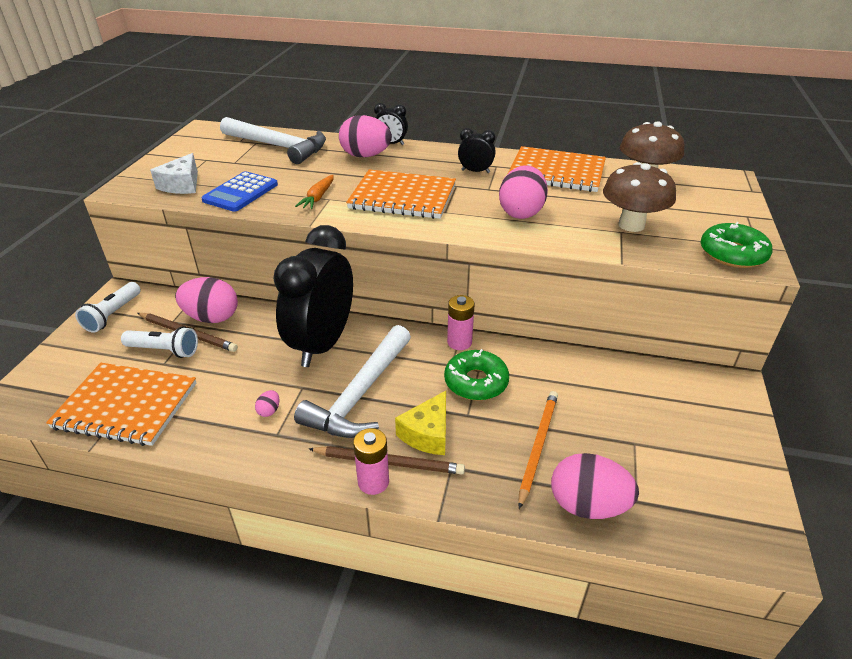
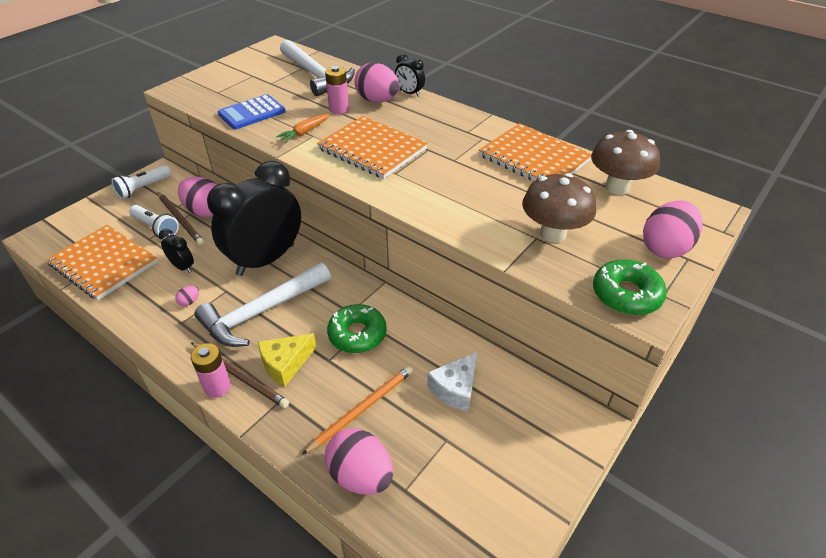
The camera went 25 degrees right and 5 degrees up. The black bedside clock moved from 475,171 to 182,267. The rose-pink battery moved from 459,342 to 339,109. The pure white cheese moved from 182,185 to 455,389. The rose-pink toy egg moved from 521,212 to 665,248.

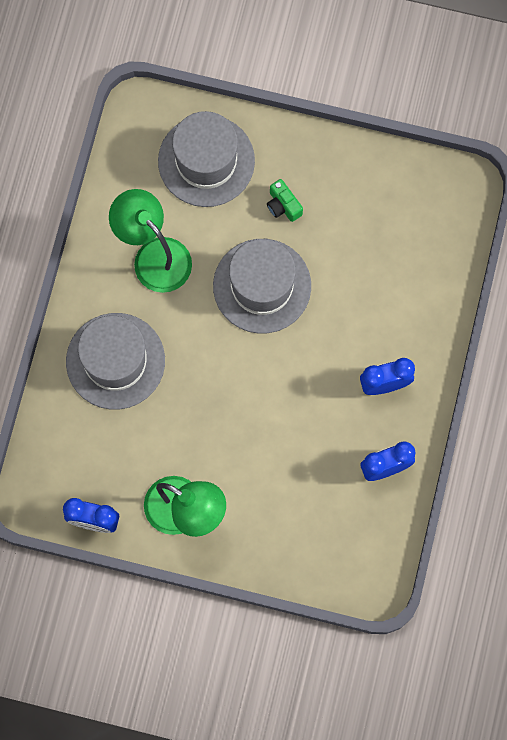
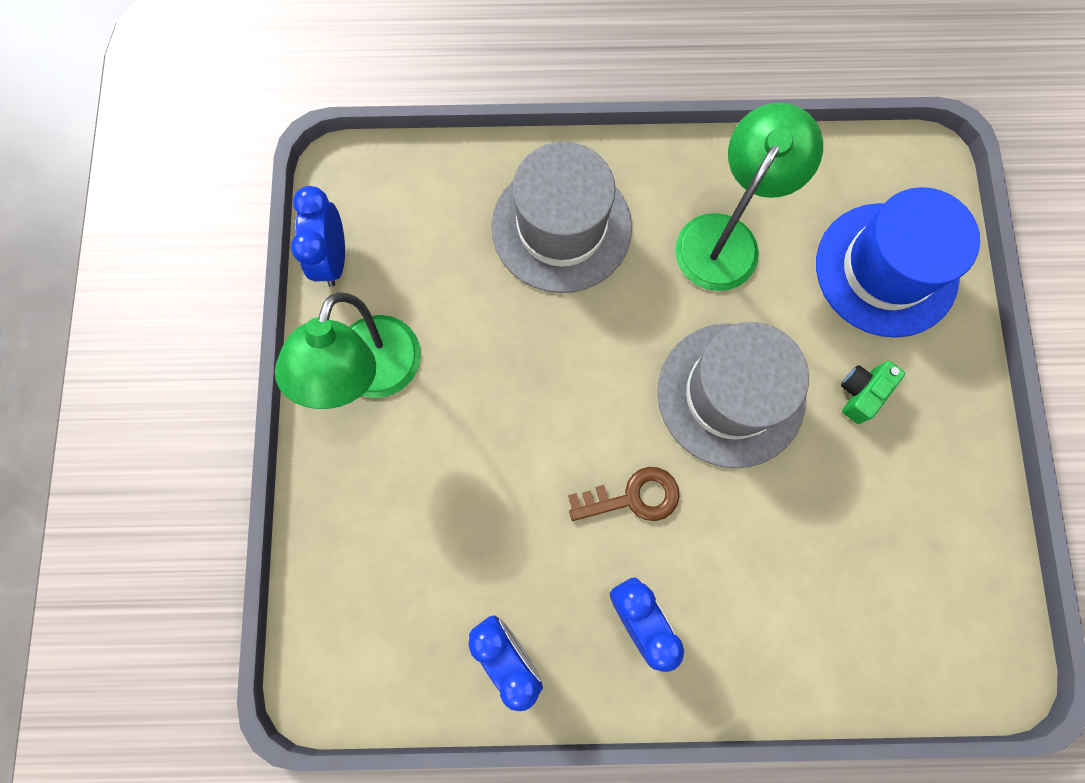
The camera went 75 degrees right and 0 degrees up. The brown latchkey at 633,497 appeared. The gray top hat at 206,161 became the cobalt top hat at 886,269.

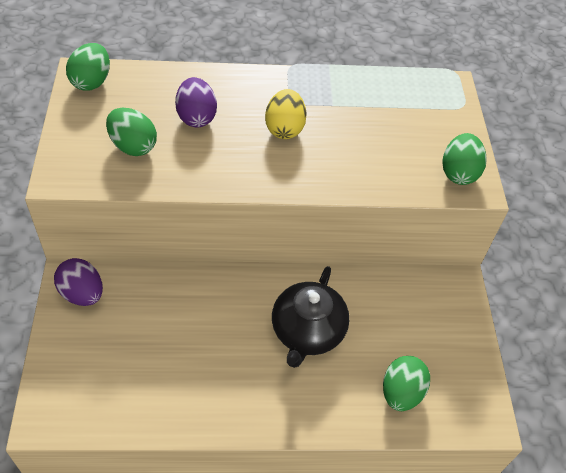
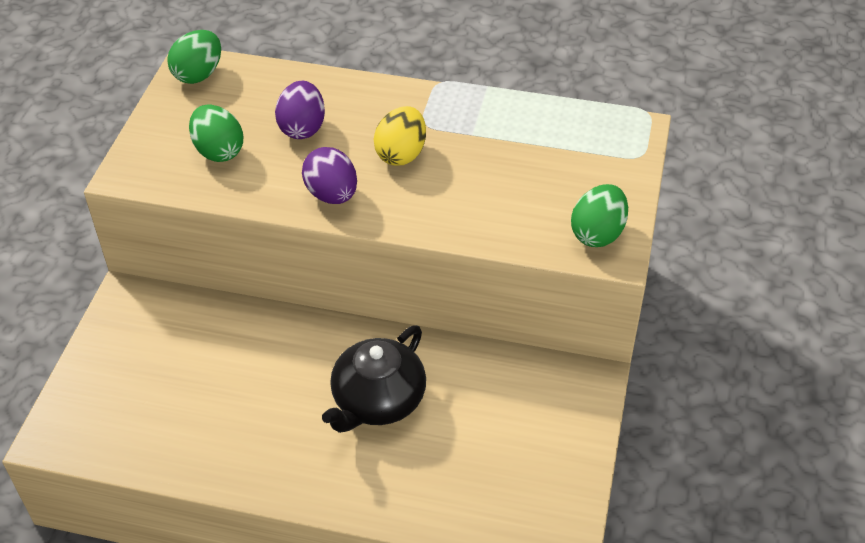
The camera went 20 degrees right and 5 degrees down. The purple toy egg moved from 82,294 to 332,195. The leaf-green toy egg at 401,392 disappeared.

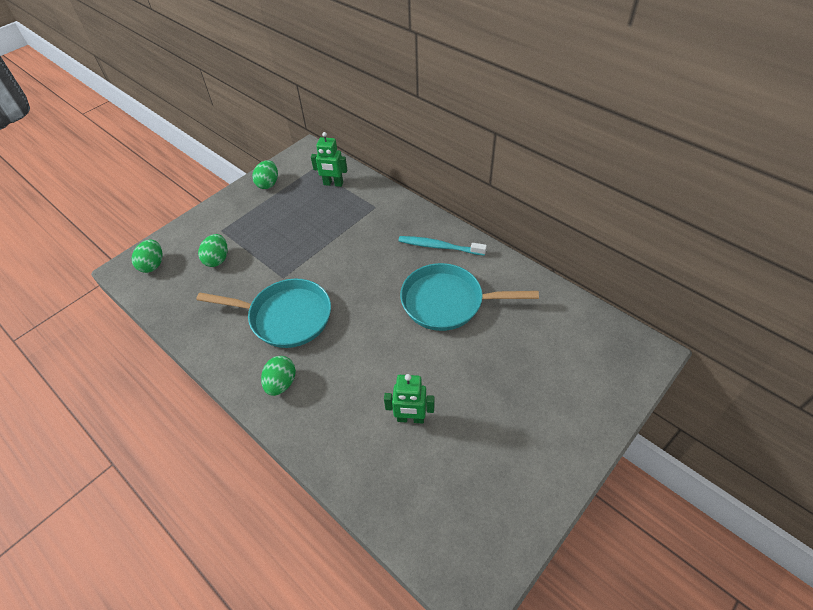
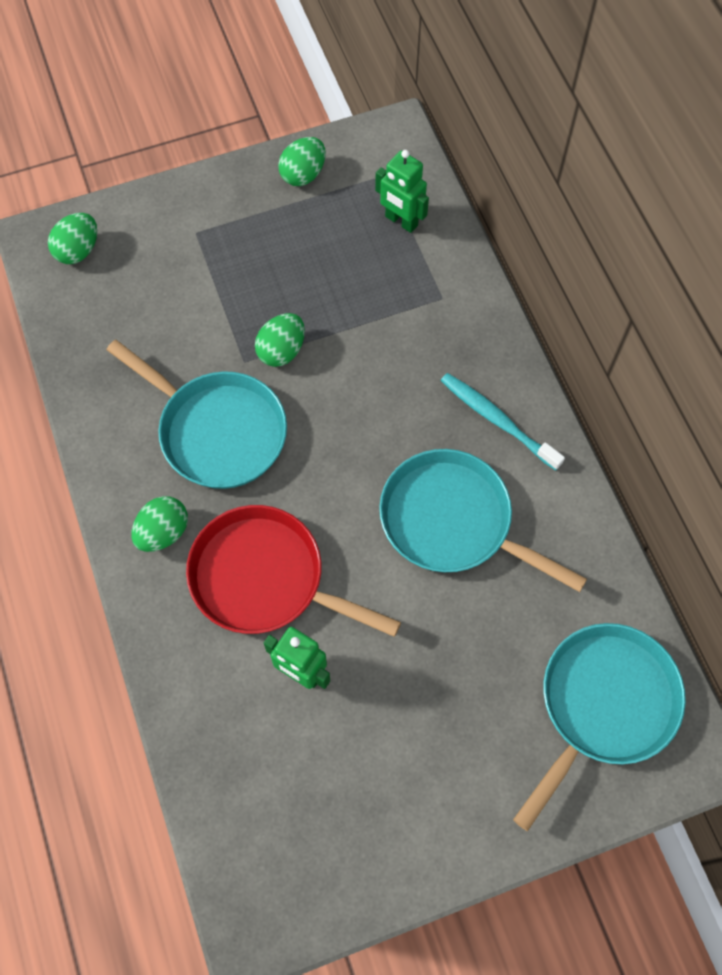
The camera went 25 degrees right and 15 degrees up. The red pan at 265,578 appeared. The leaf-green toy egg moved from 217,259 to 281,351. The teal pan at 603,705 appeared.

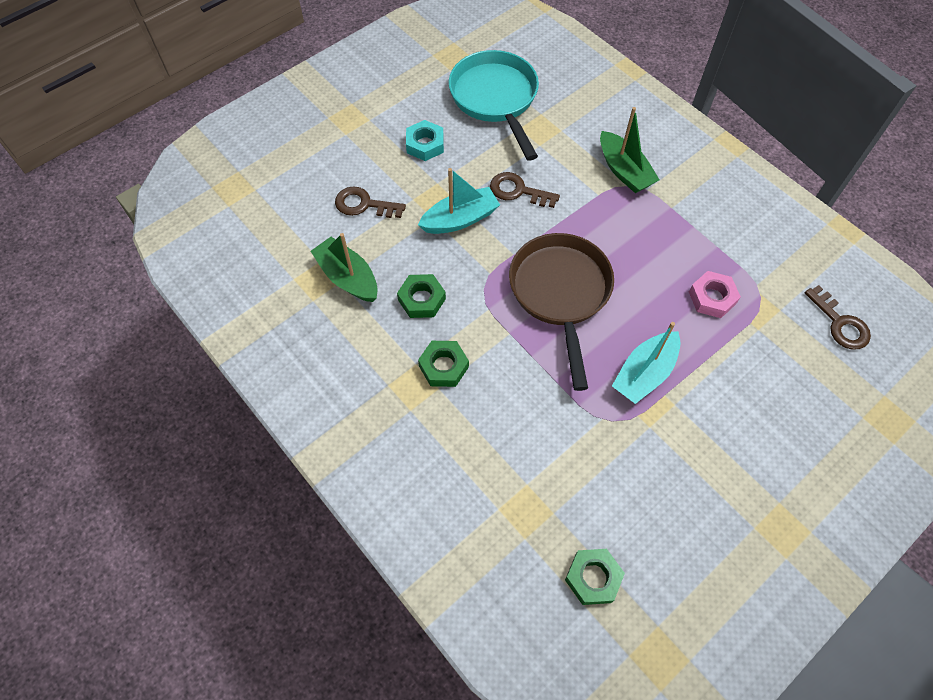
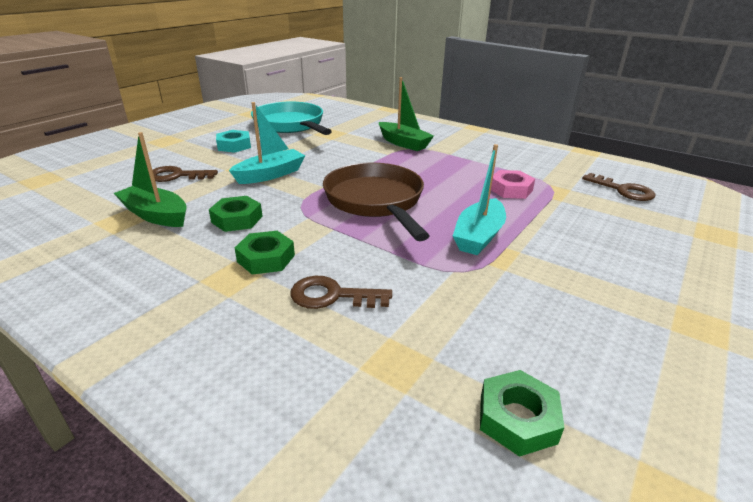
The camera went 15 degrees left and 30 degrees down. The brown latchkey moved from 518,191 to 332,296.

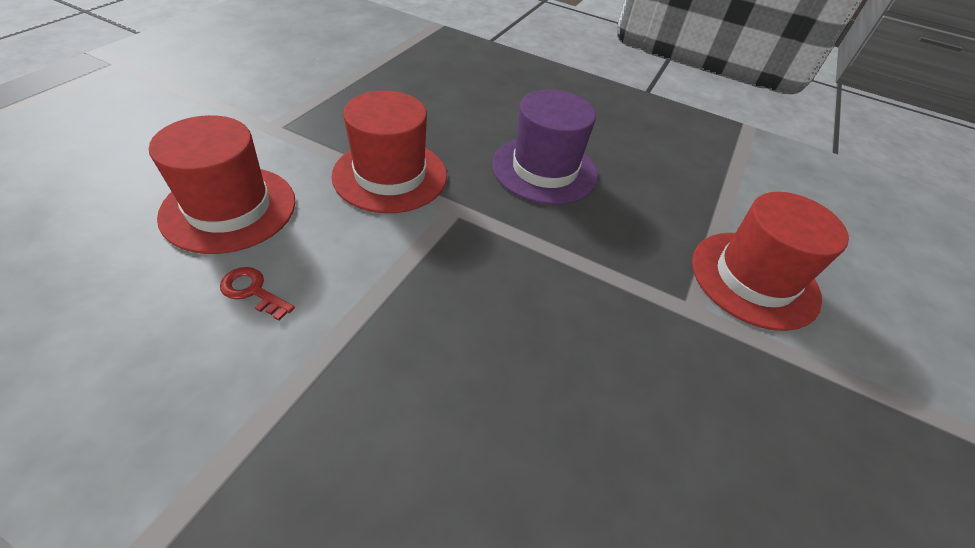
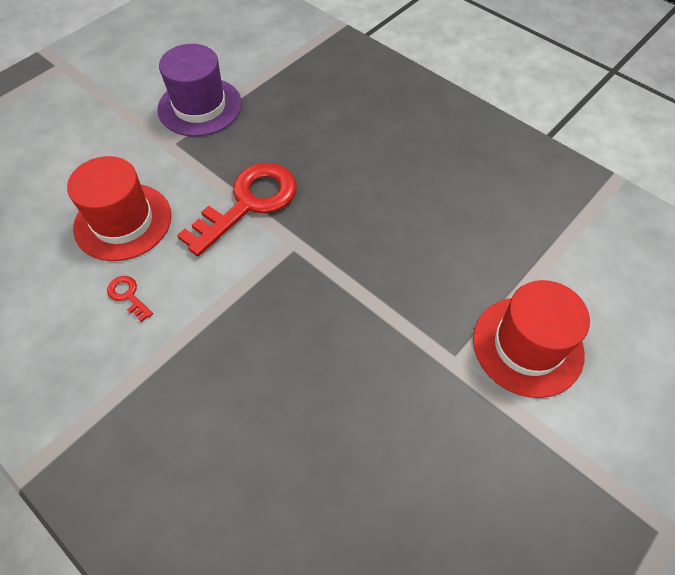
The camera went 20 degrees right and 10 degrees up. The purple top hat moved from 544,170 to 200,107. The red top hat at 390,175 was replaced by the red latchkey at 249,203.

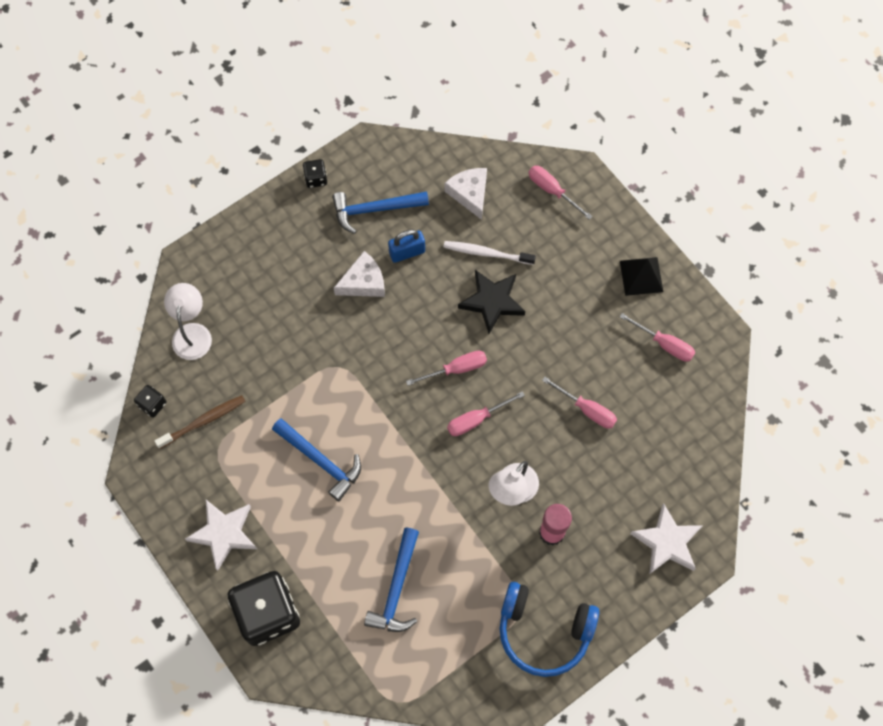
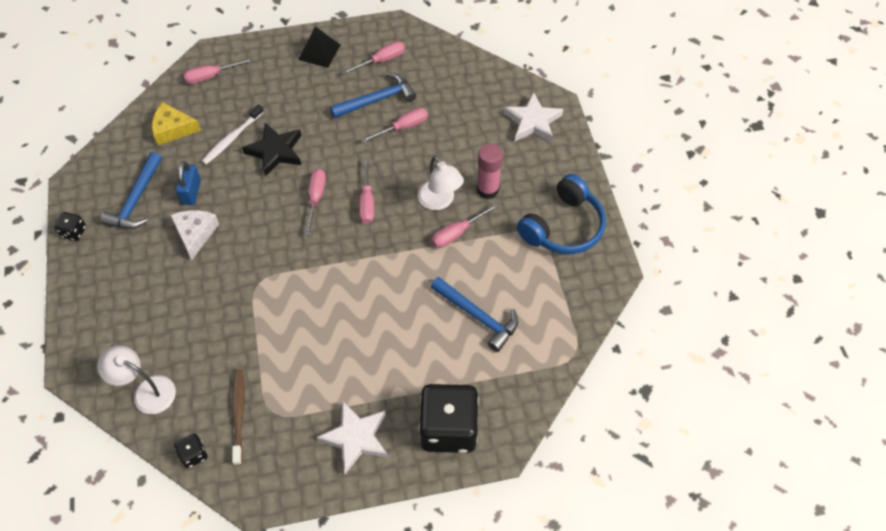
The camera went 65 degrees left and 10 degrees down. The pure white cheese at 469,194 became the bright yellow cheese at 173,129. The cobalt hammer moved from 321,461 to 377,99. The rose-pink screwdriver at 457,233 appeared.

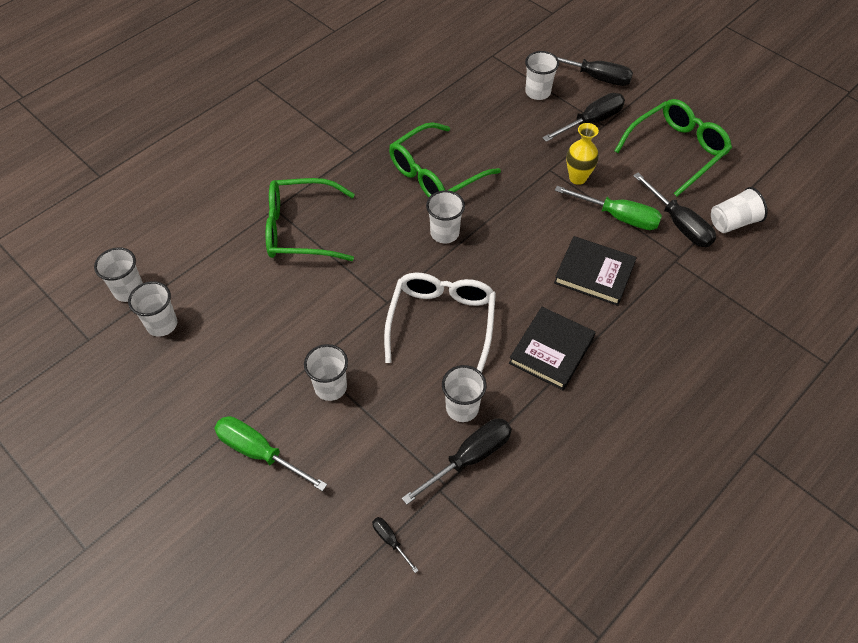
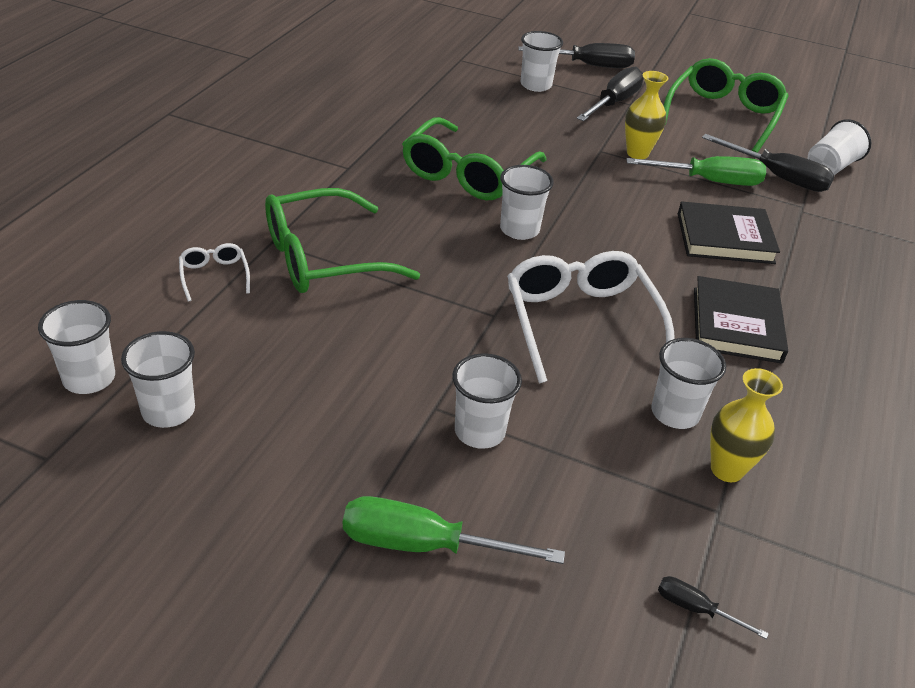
The camera went 25 degrees left and 15 degrees down. The pure white eyeglasses at 214,275 appeared. The black screwdriver at 469,458 was replaced by the bright yellow vase at 726,469.

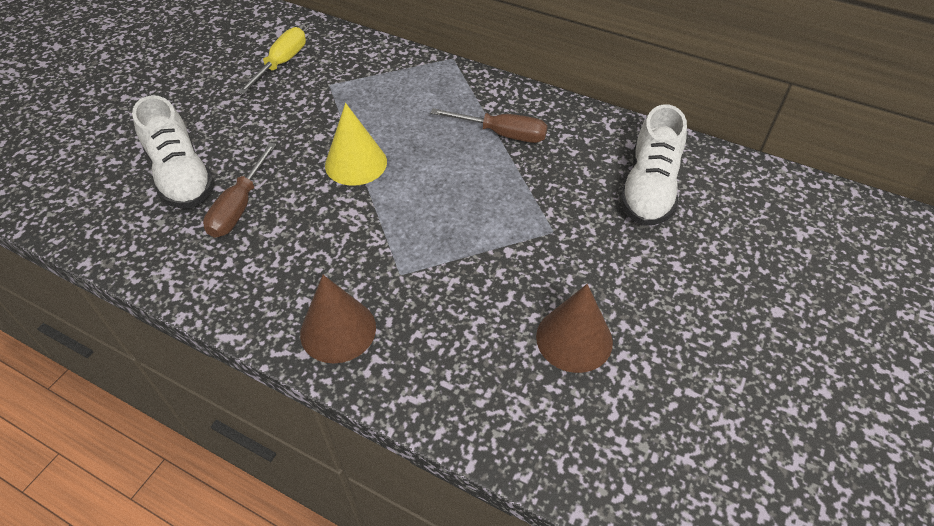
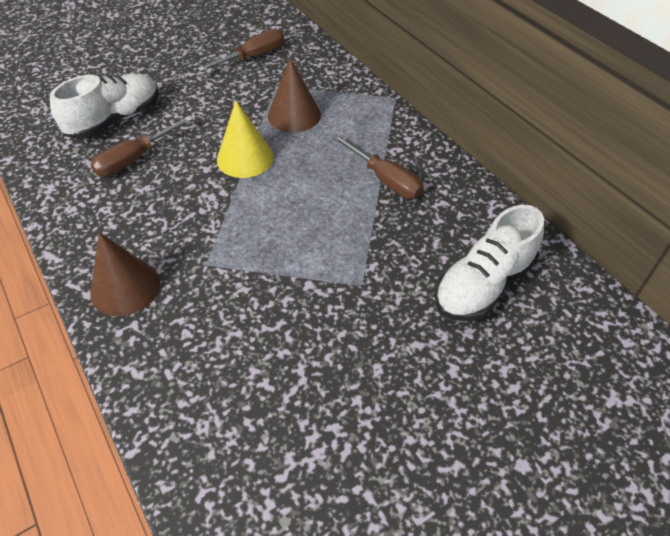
The camera went 30 degrees right and 0 degrees up. The pure white sneaker at 181,176 turned 135 degrees counterclockwise. The bright yellow screwdriver at 281,64 became the brown screwdriver at 253,57. The brown cone shape moved from 574,339 to 294,115.

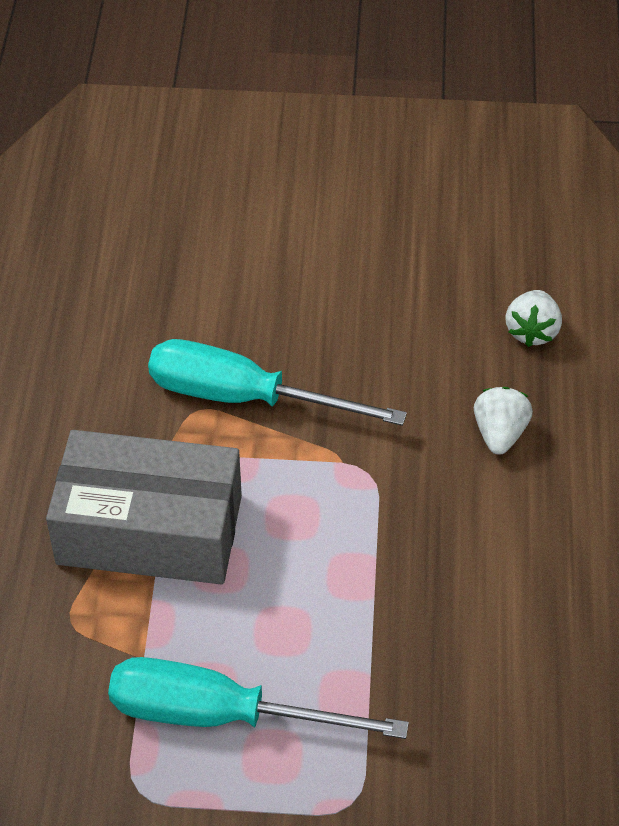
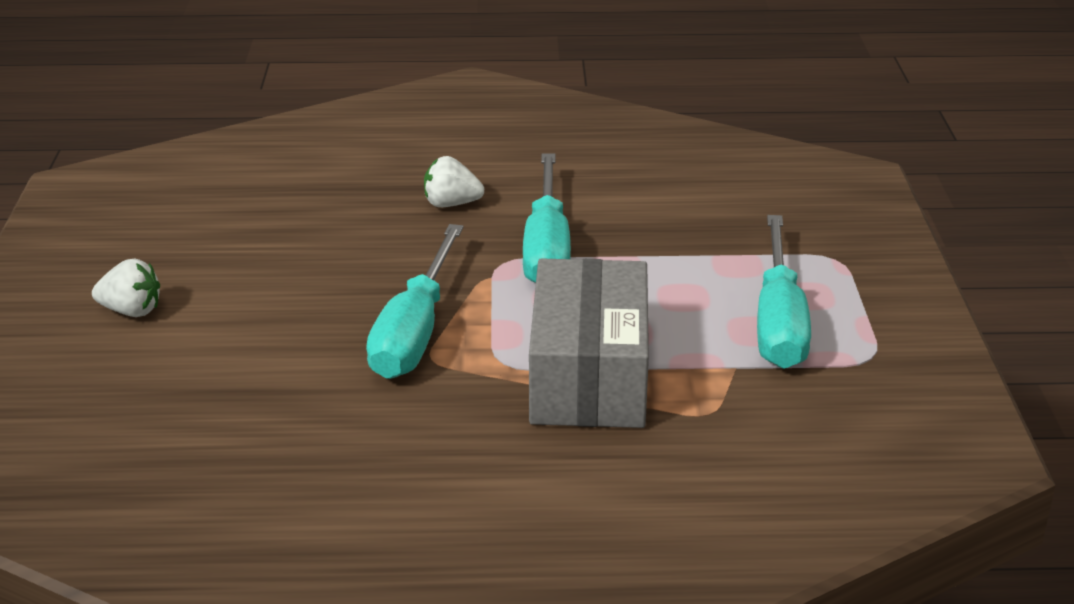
The camera went 95 degrees left and 20 degrees down. The pure white toy strawberry moved from 532,331 to 131,311. The teal screwdriver at 546,248 appeared.

